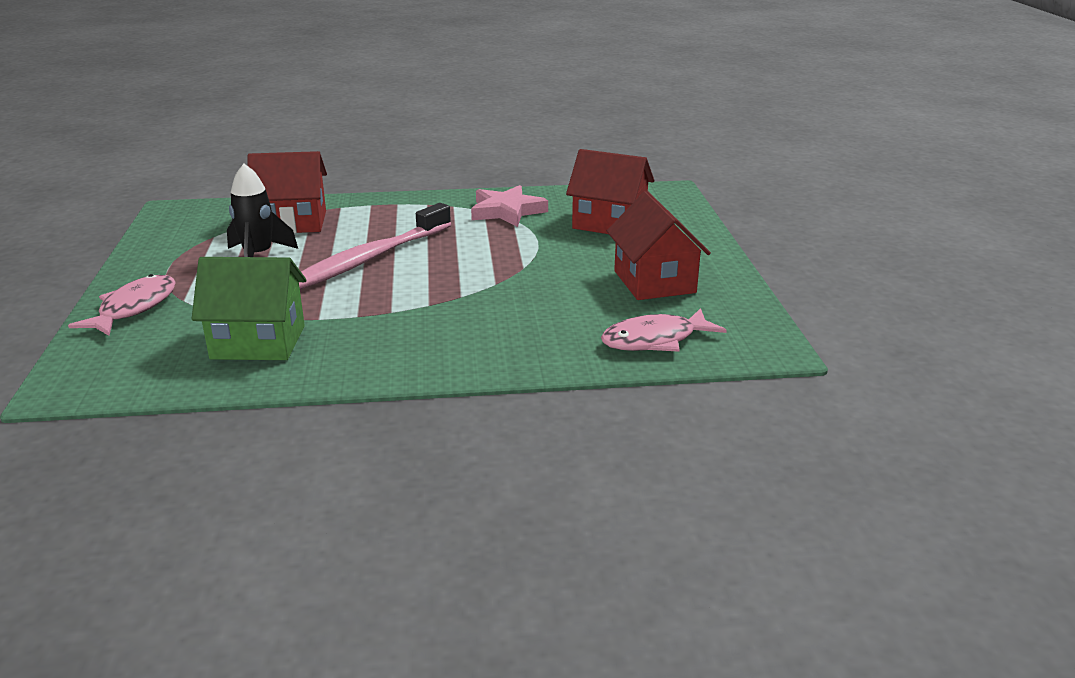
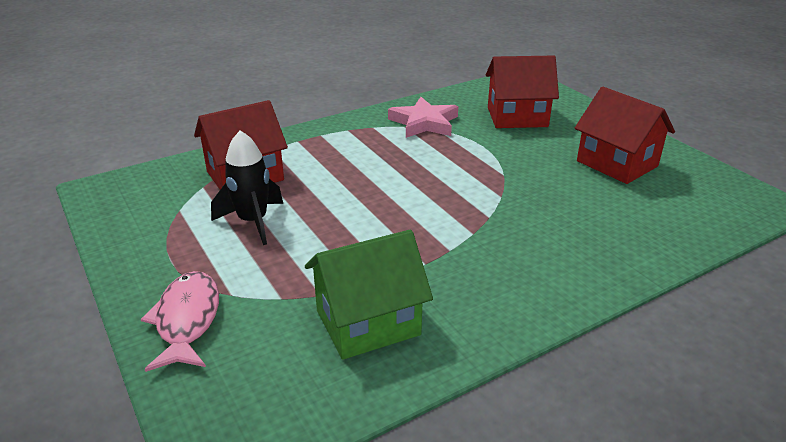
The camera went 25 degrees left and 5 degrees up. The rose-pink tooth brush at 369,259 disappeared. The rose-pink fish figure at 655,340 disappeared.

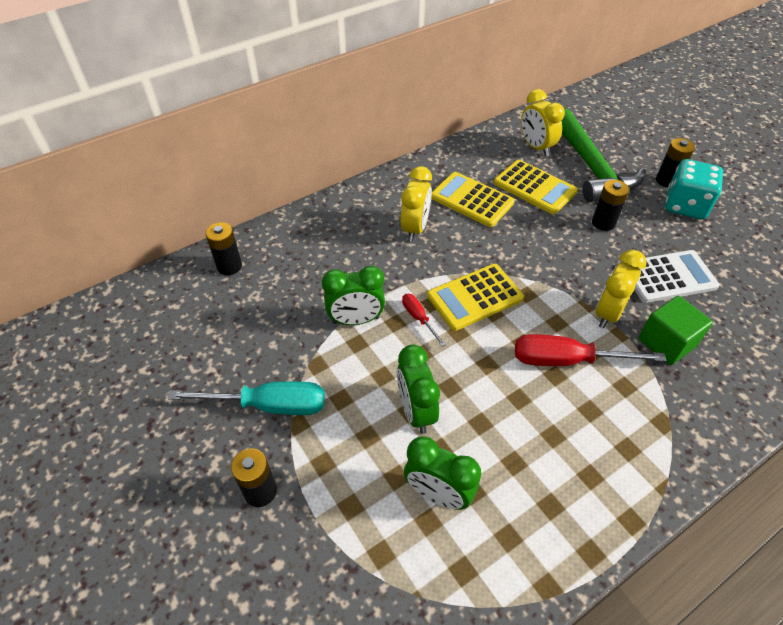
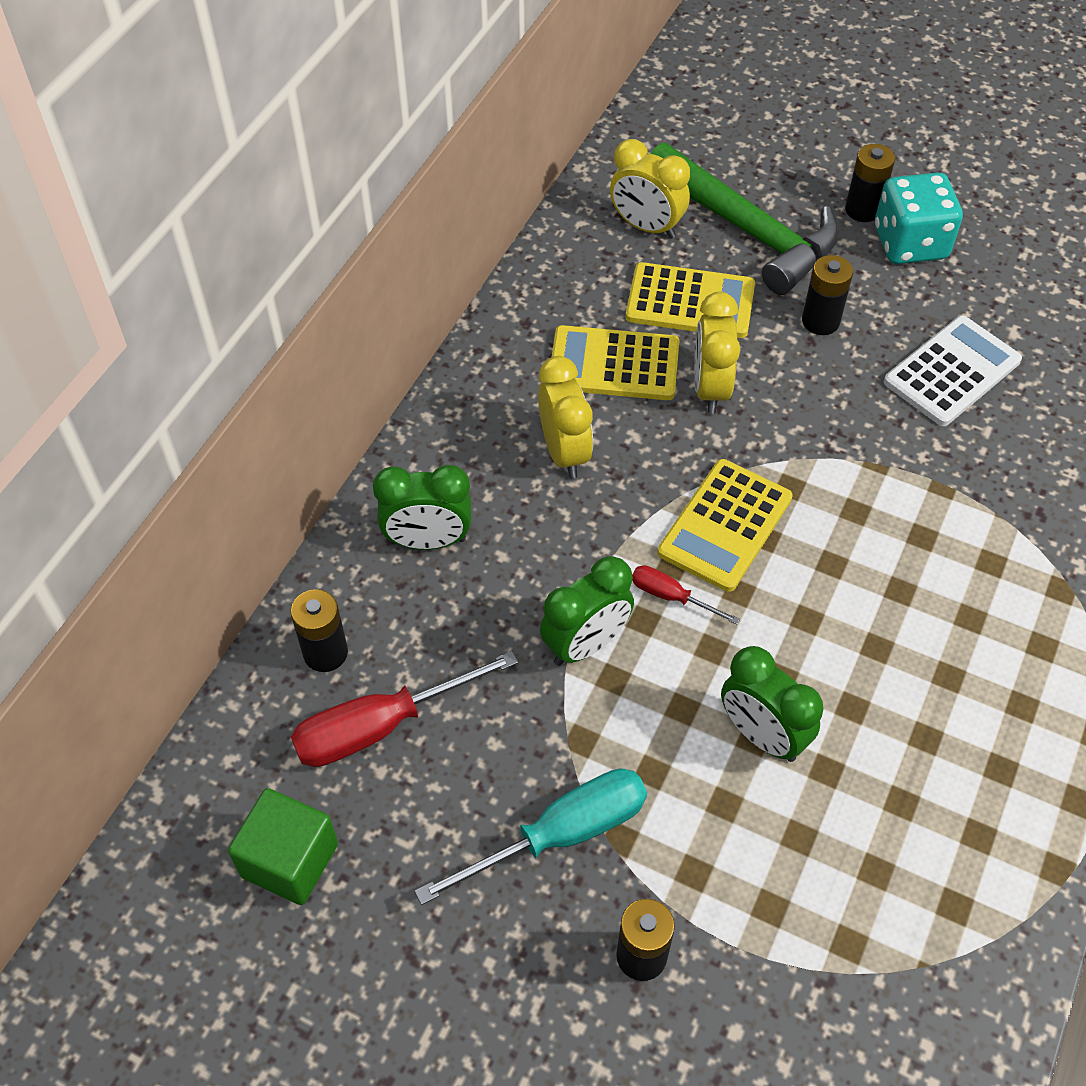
The camera went 30 degrees left and 5 degrees up. The leaf-green block moved from 666,343 to 290,860. The red screwdriver moved from 567,360 to 381,726. The leaf-green bedside clock moved from 438,494 to 428,541. The bright yellow bedside clock moved from 608,313 to 710,388.

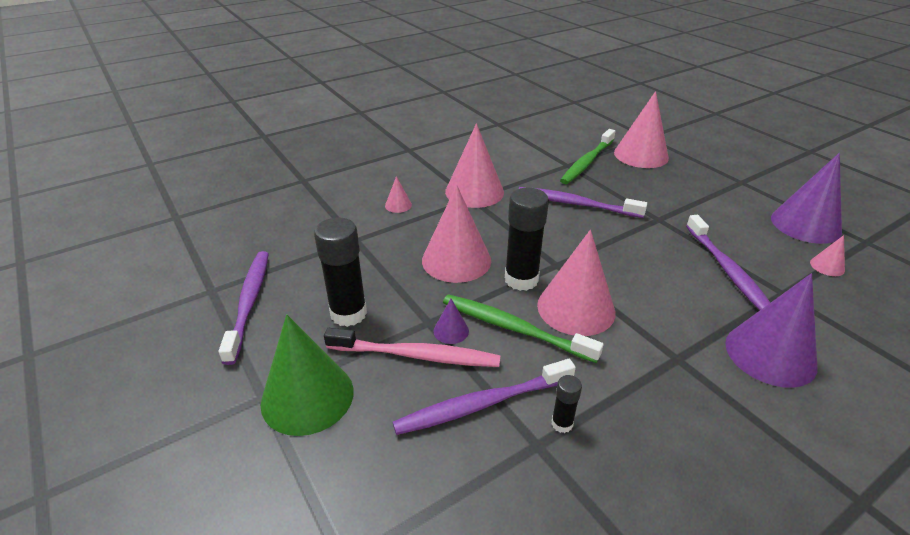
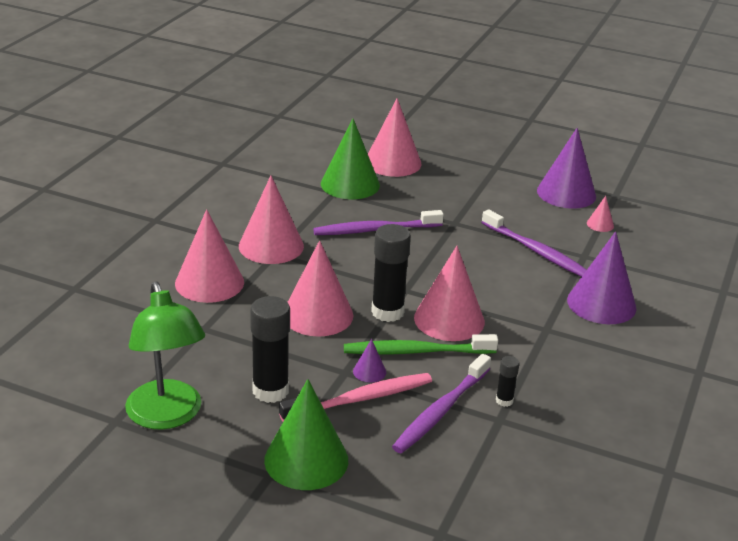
The camera went 35 degrees left and 5 degrees down. The purple tooth brush at 249,302 was replaced by the leaf-green reading lamp at 167,416. The rose-pink cone shape at 398,205 changed to 2.27 times the size. The leaf-green tooth brush at 587,162 was replaced by the leaf-green cone shape at 350,184.

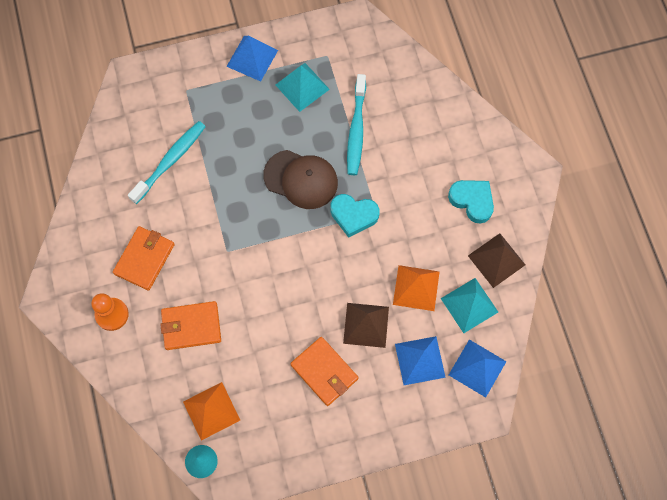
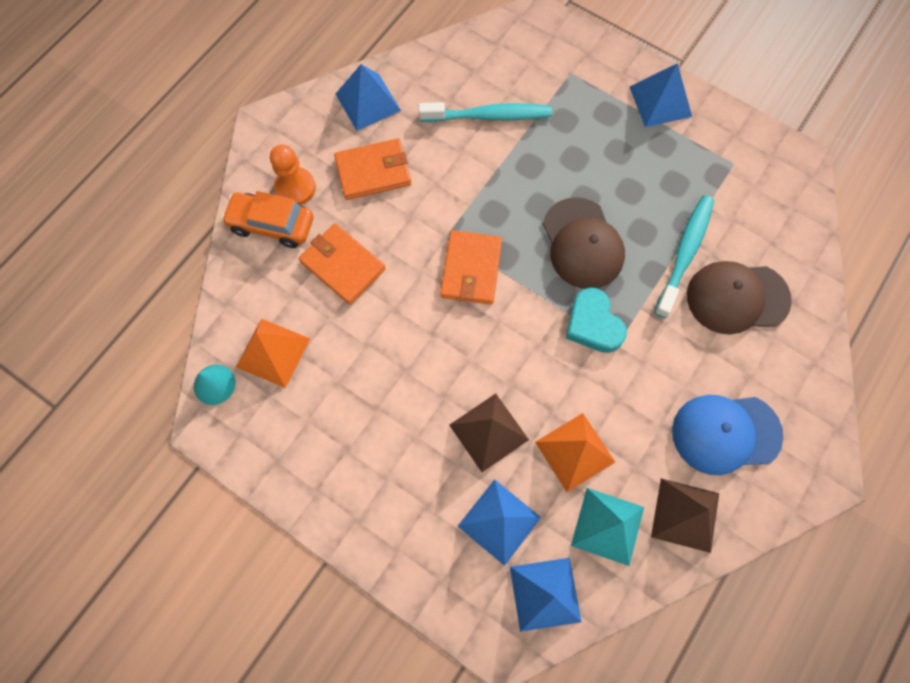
The camera went 50 degrees right and 0 degrees up. The bright orange automobile at 272,224 appeared. The cobalt pyramid shape at 368,102 appeared. The bright orange wallet moved from 324,372 to 471,269. The teal tooth brush at 356,130 turned 150 degrees clockwise. The teal heart shape at 472,201 was replaced by the cobalt peaked cap at 725,433. The brown peaked cap at 737,298 appeared. The teal pyramid shape at 302,87 disappeared.

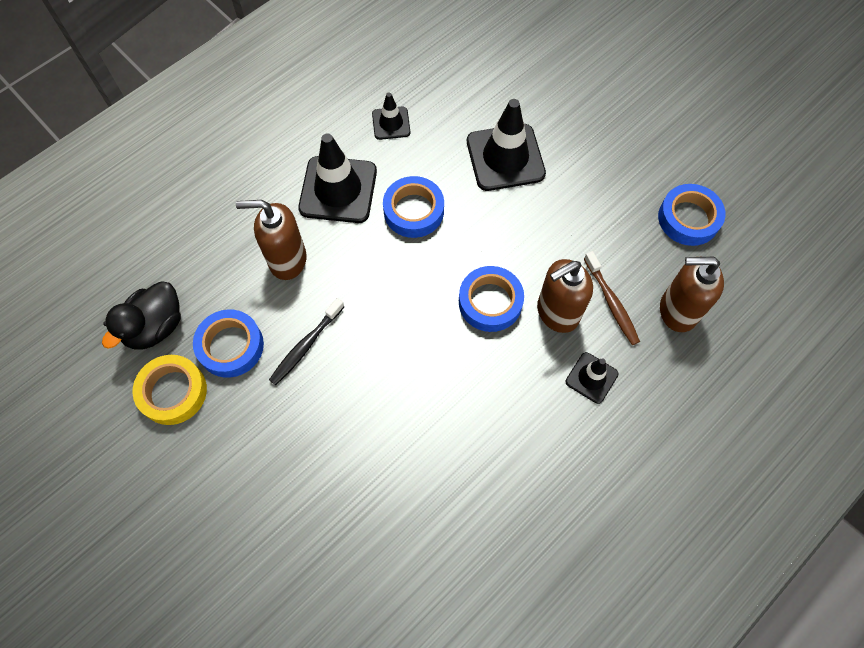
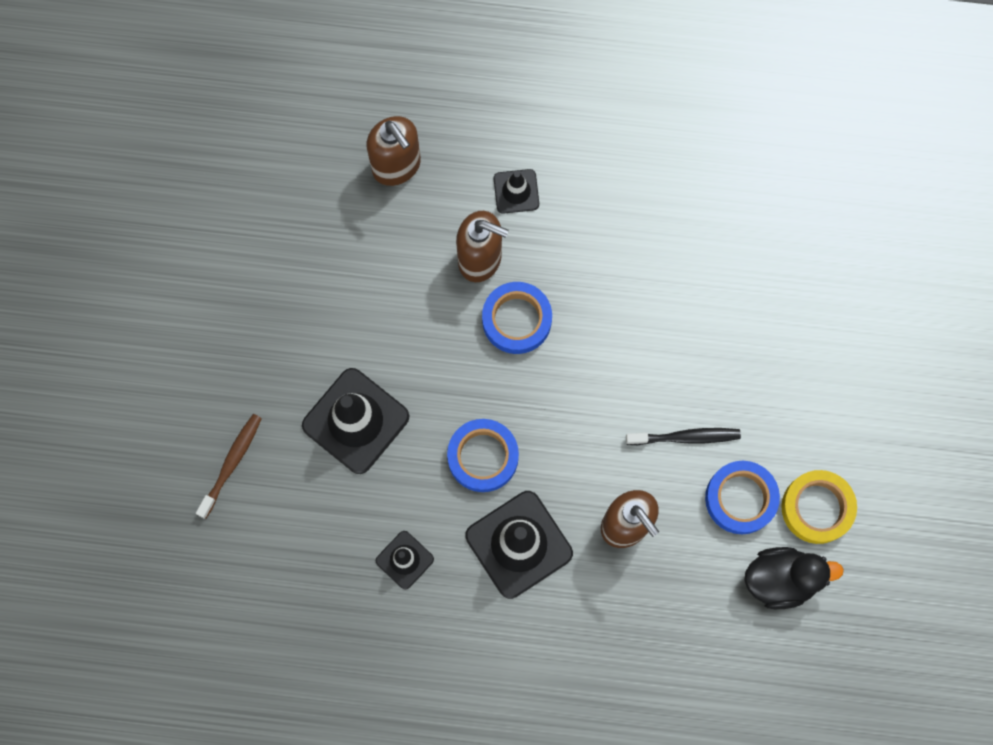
The camera went 130 degrees left and 10 degrees up. The brown tooth brush moved from 611,302 to 231,464. The cobalt roll of tape at 688,218 disappeared.

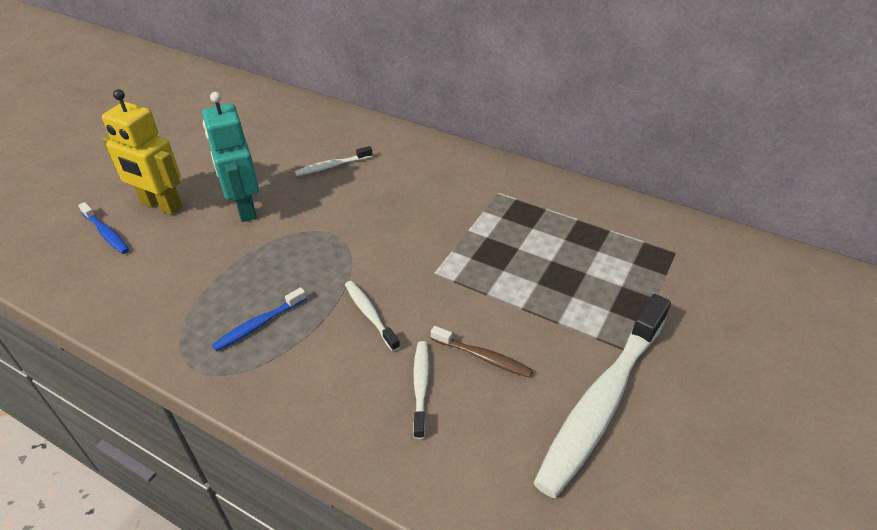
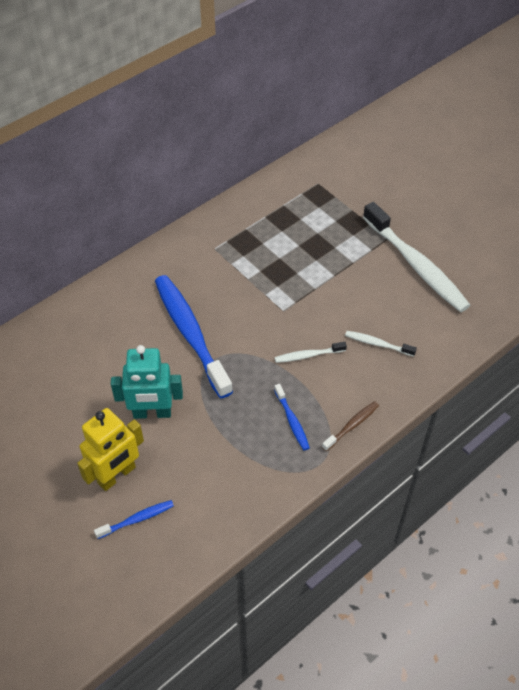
The camera went 70 degrees left and 10 degrees up. The cobalt tooth brush at 190,333 appeared. The brown tooth brush moved from 483,357 to 352,426. The pure white tooth brush at 332,166 disappeared.

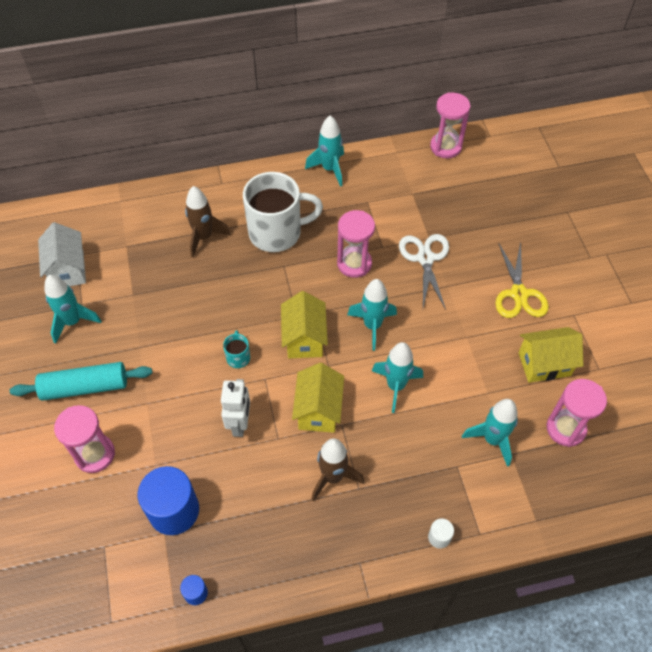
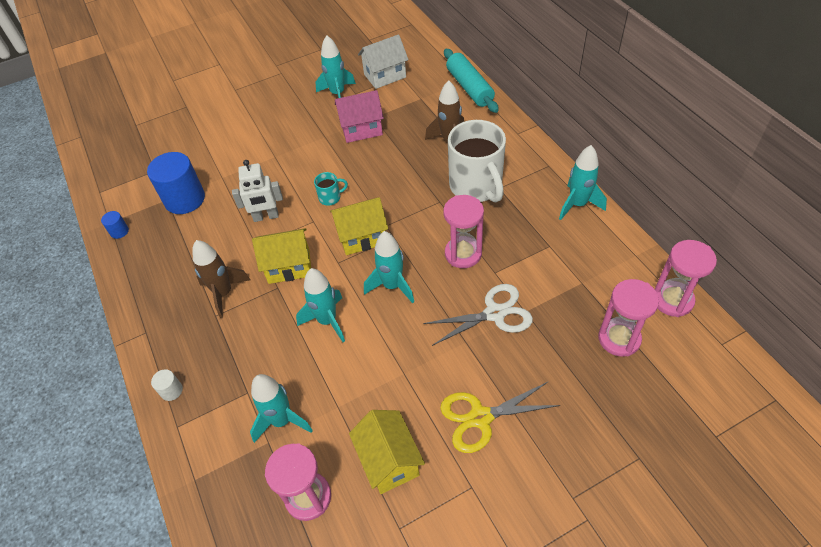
The camera went 80 degrees right and 5 degrees down. The rose-pink toy house at 361,129 appeared. The teal rolling pin moved from 85,387 to 469,88. The rose-pink sand timer moved from 95,454 to 619,339.

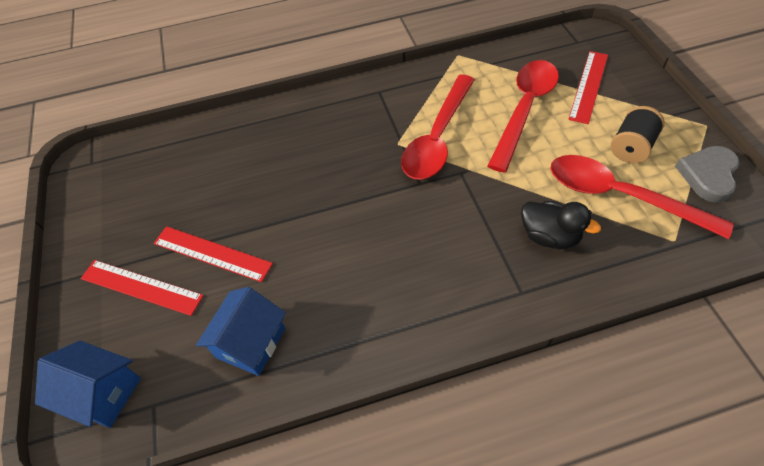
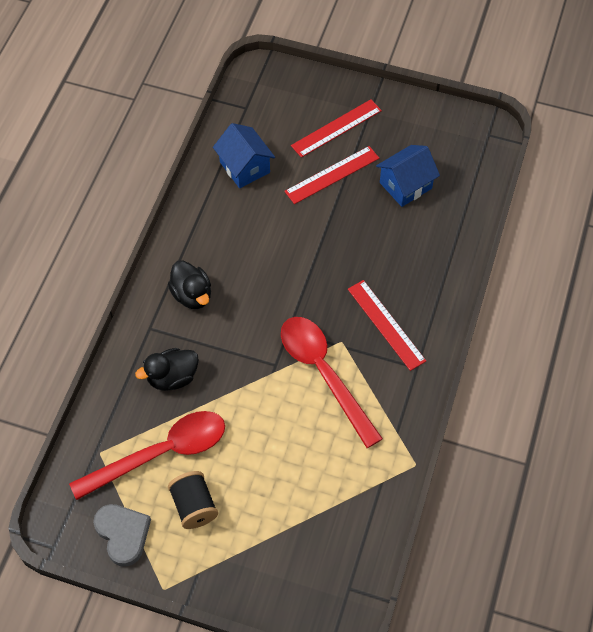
The camera went 120 degrees right and 5 degrees up. The black toy duck at 192,295 appeared. The red measuring stick moved from 588,86 to 386,324. The cobalt toy house moved from 103,393 to 405,185. The red spoon at 524,110 disappeared.

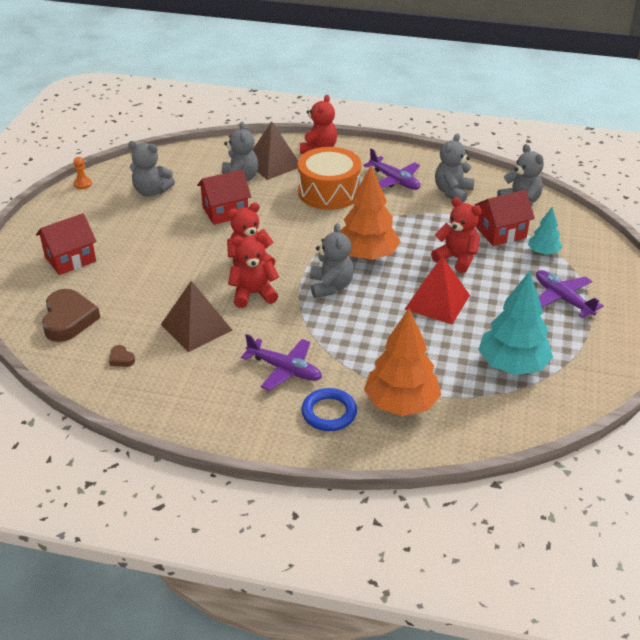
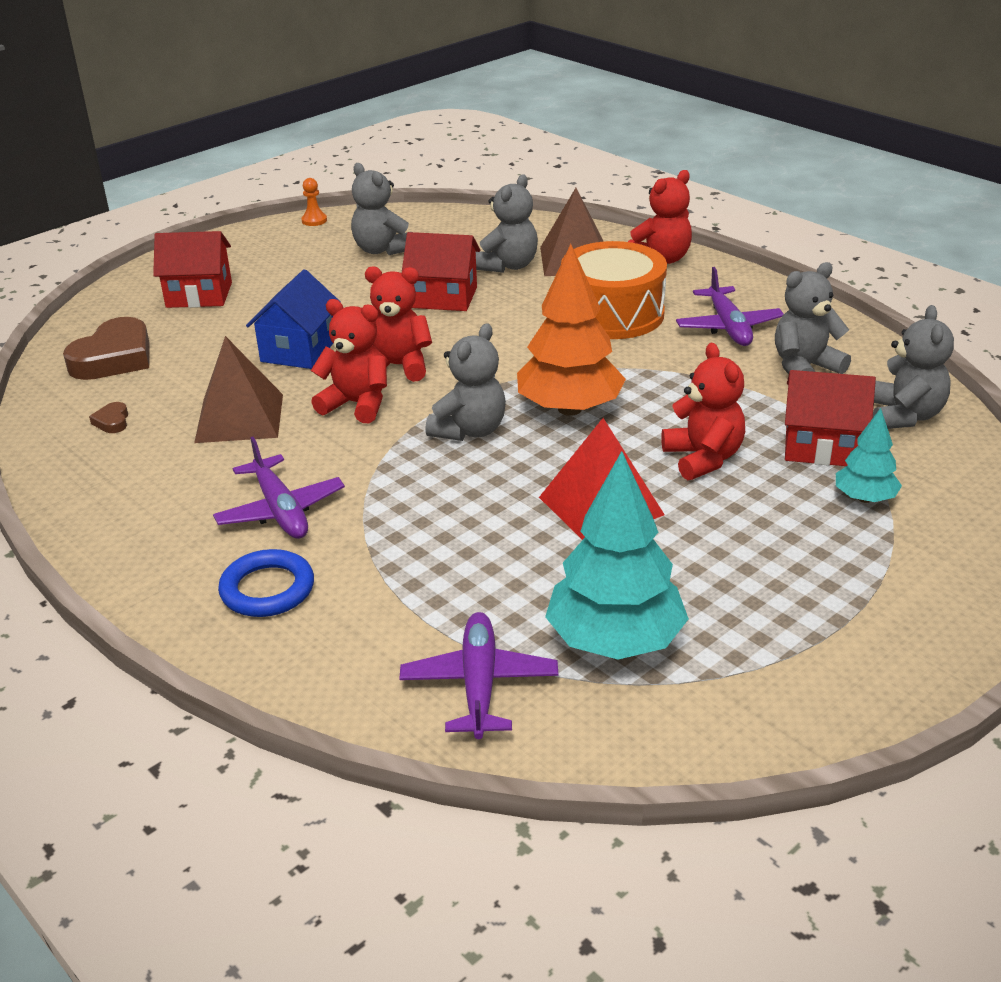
The camera went 35 degrees right and 5 degrees down. The cobalt toy house at 299,350 appeared. The purple aeroplane moved from 562,298 to 479,684. The bright orange fir tree at 401,404 disappeared.

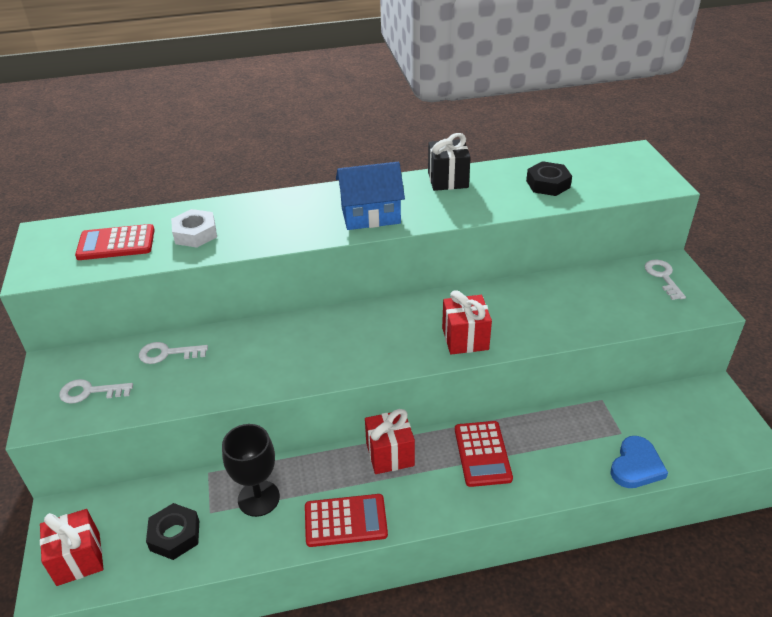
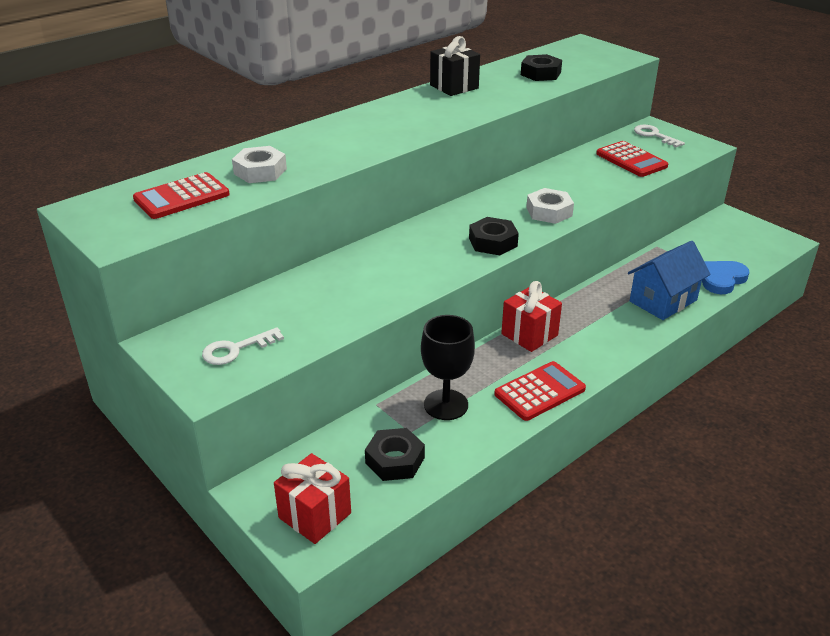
The camera went 30 degrees left and 5 degrees down. The black hexagon nut at 493,242 appeared. The red gift at 465,339 was replaced by the pure white hexagon nut at 549,212. The red adding machine moved from 482,454 to 631,160. The cobalt toy house moved from 370,215 to 663,301. The cobalt heart shape at 636,466 turned 135 degrees counterclockwise. The pure white latchkey at 167,353 disappeared.

